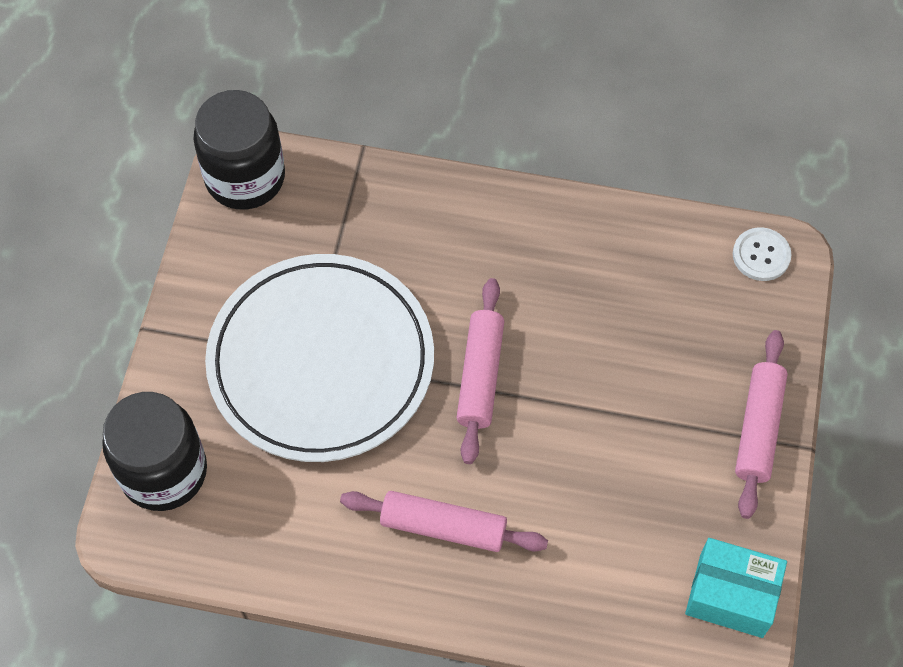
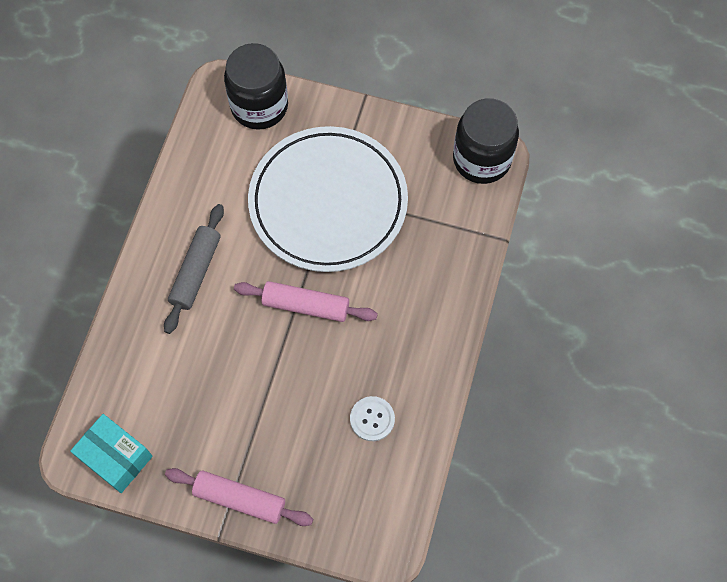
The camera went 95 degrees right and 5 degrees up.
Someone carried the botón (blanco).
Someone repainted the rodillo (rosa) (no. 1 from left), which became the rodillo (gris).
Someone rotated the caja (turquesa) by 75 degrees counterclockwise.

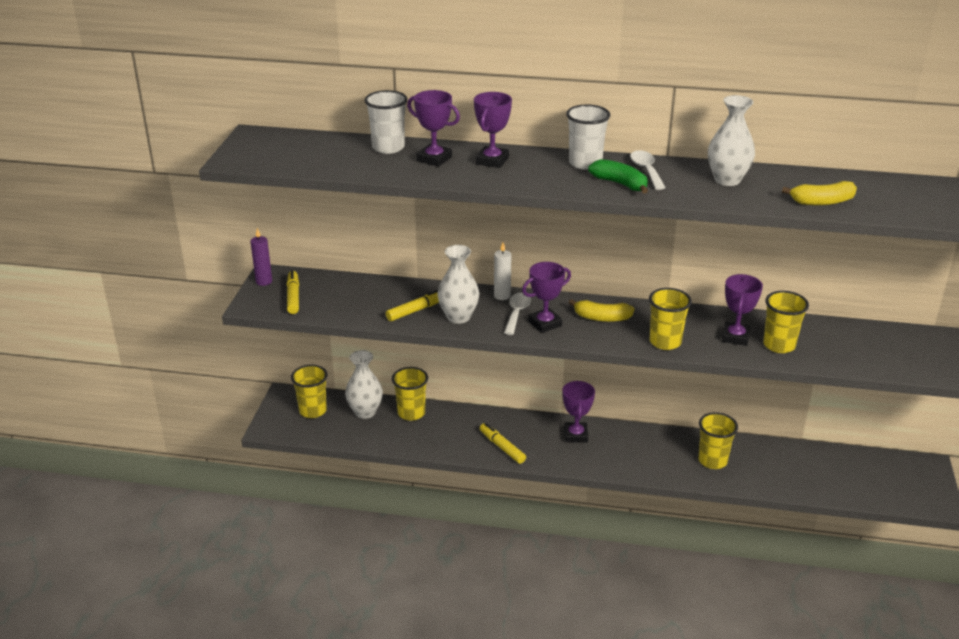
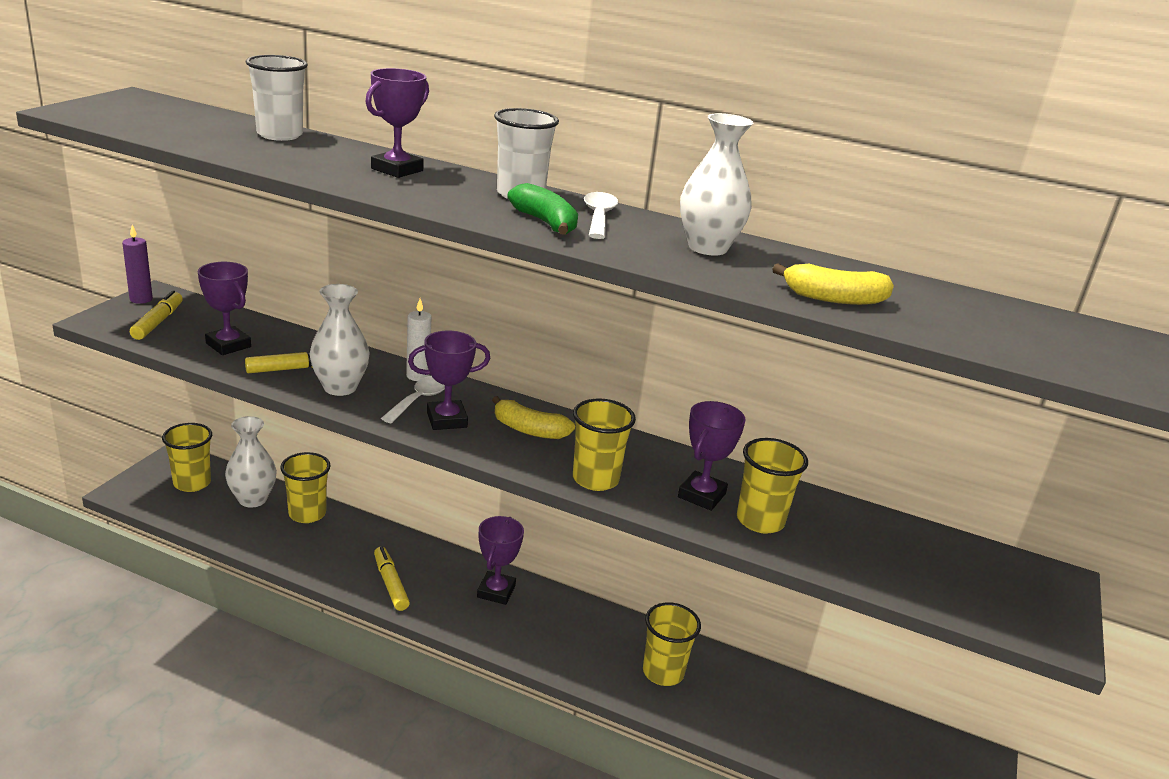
The camera went 10 degrees right and 5 degrees down.
Someone carried the trofeo (morado) (no. 1 from left).

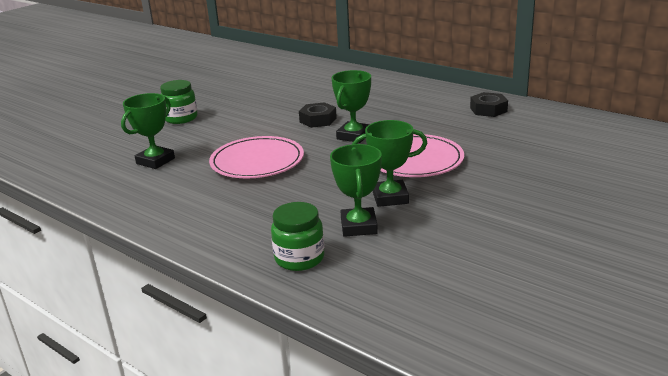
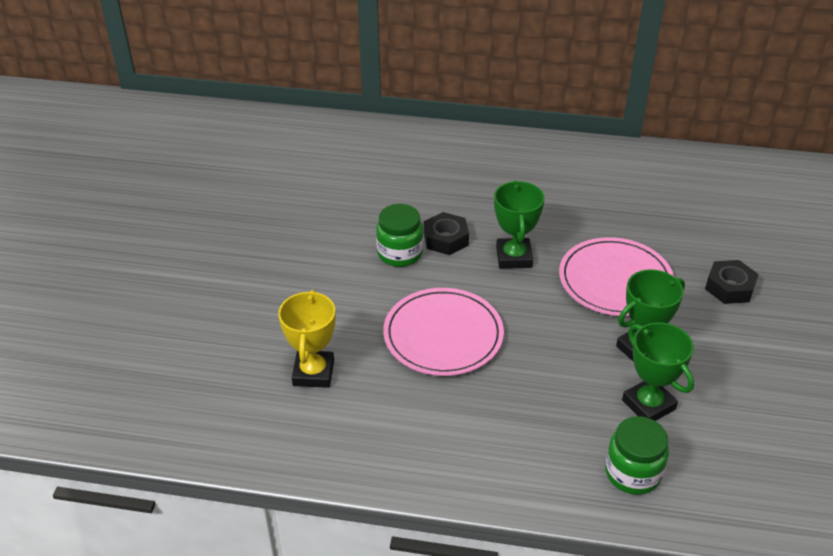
The camera went 30 degrees left and 15 degrees up.
Someone carried the tarro (verde) (no. 1 from left).
Someone carried the tuerca (negro) (no. 2 from left).
Someone repainted the trofeo (verde) (no. 1 from left), which became the trofeo (amarillo).

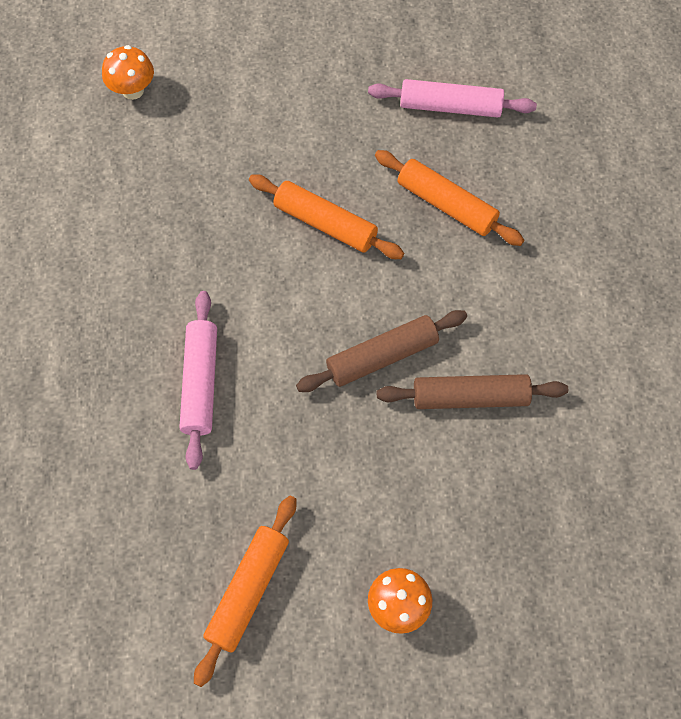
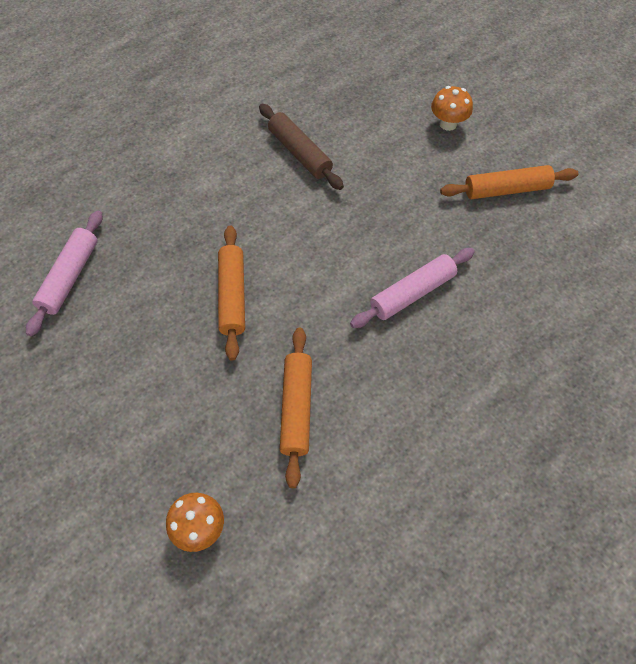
The camera went 125 degrees left and 5 degrees down.
Someone rotated the rodillo (rosa) (no. 2 from left in the first image) by 45 degrees clockwise.
Someone carried the rodillo (naranja) (no. 3 from left in the first image).
Someone took away the rodillo (marrón) (no. 1 from left).

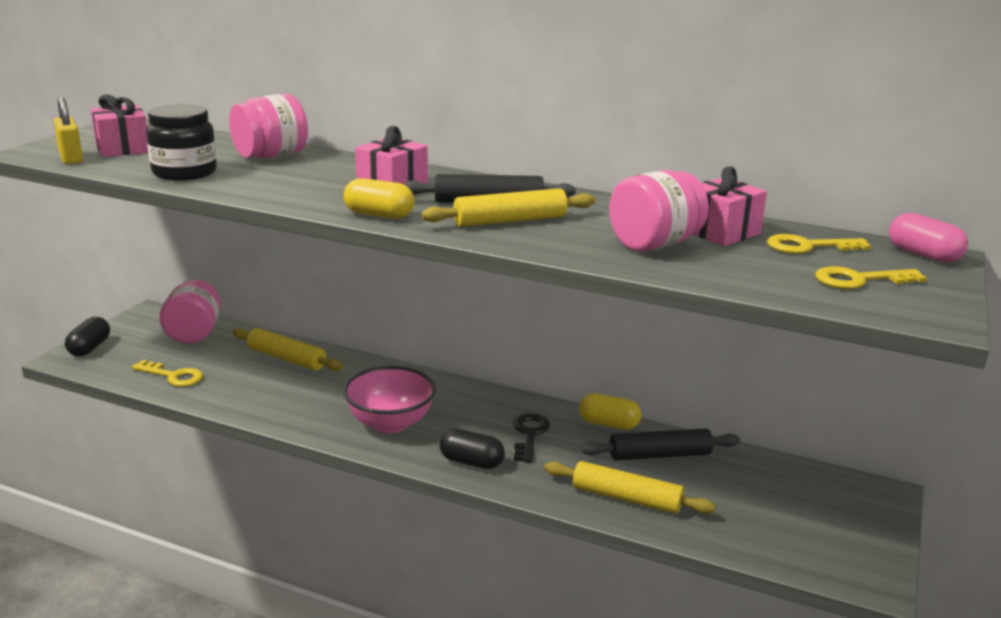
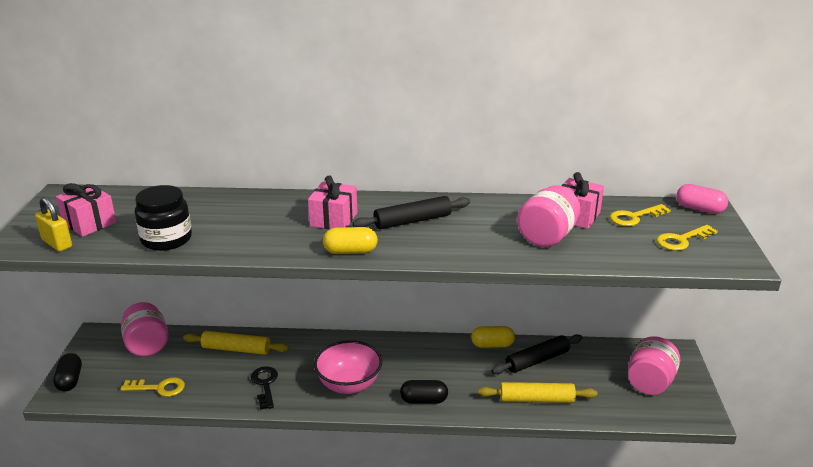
The camera went 20 degrees left and 5 degrees up.
Someone carried the tarro (rosa) (no. 2 from left in the first image).
Someone took away the rodillo (amarillo) (no. 2 from left).
Someone carried the llave (negro).

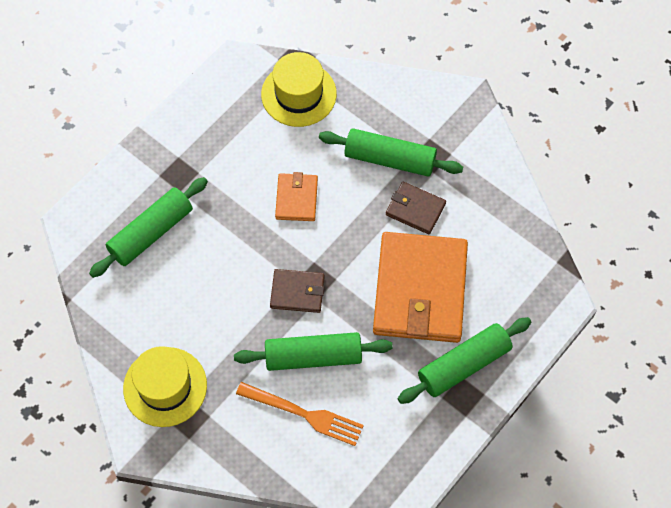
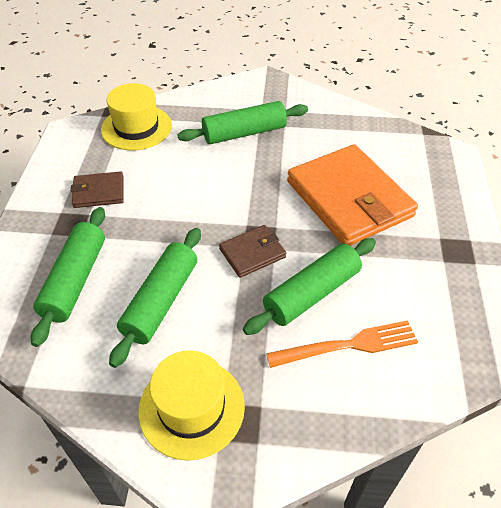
The camera went 35 degrees left and 15 degrees down.
Someone took away the cartera (naranja) (no. 1 from left).
Someone carried the cartera (marrón) (no. 2 from left in the first image).
Someone carried the rodillo (verde) (no. 4 from left in the first image).

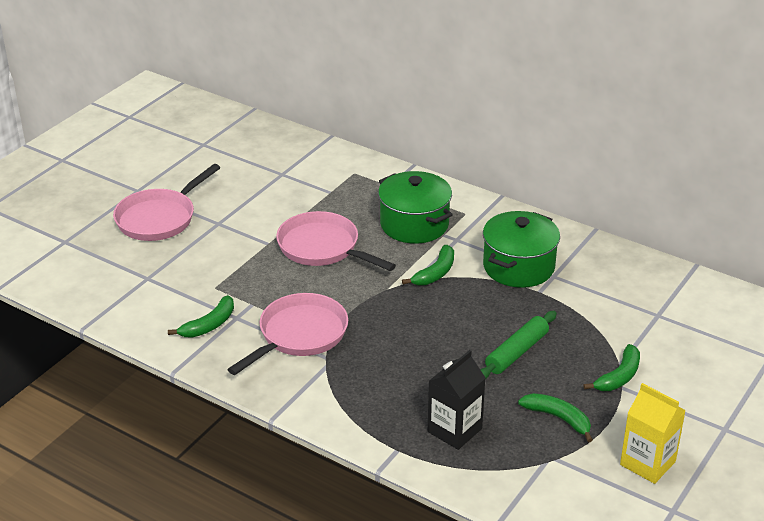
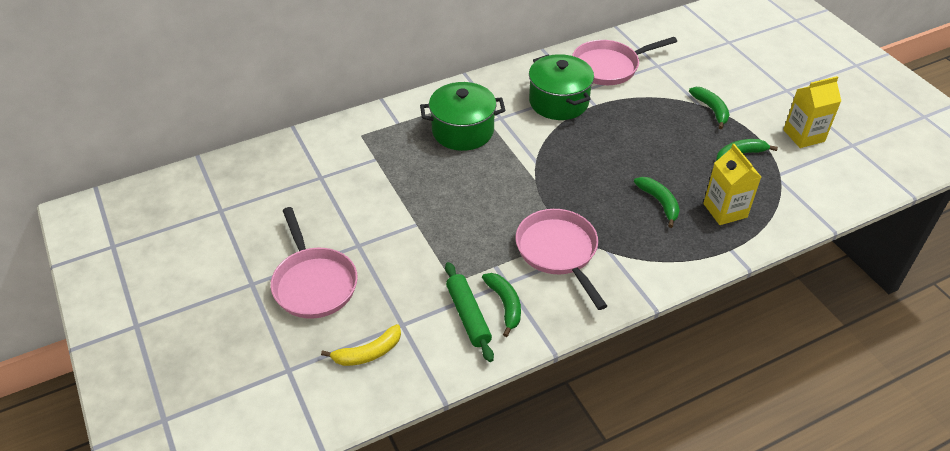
The camera went 60 degrees left and 10 degrees up.
Someone carried the sartén (rosa) (no. 3 from left).
Someone carried the plátano (verde) (no. 2 from left).
Someone carried the rodillo (verde).
Someone repainted the cartón de leche (negro), which became the cartón de leche (amarillo) (no. 1 from left).
Someone put down the plátano (amarillo).

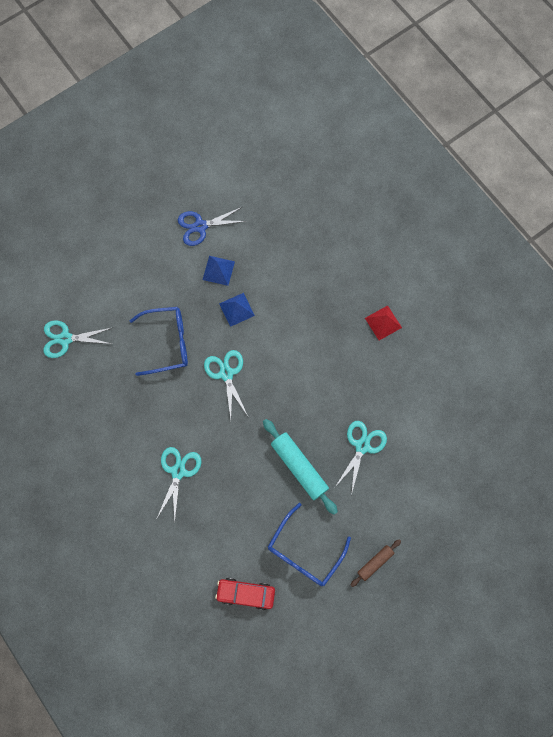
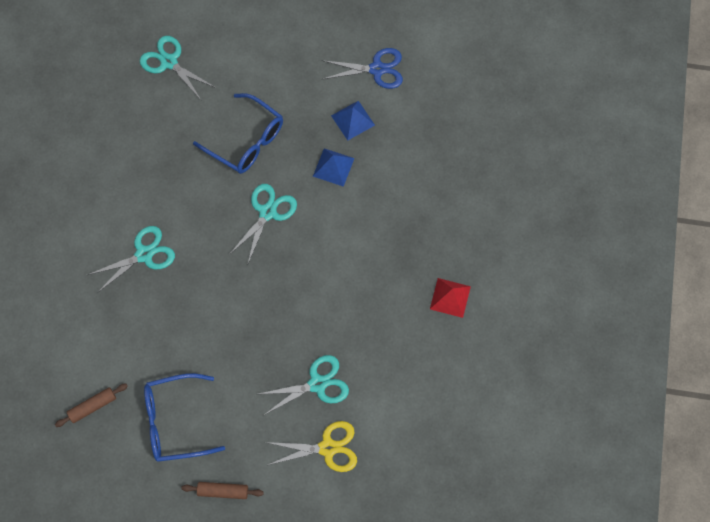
The camera went 45 degrees right and 5 degrees down.
Someone rotated the tijeras (azul) by 150 degrees clockwise.
Someone took away the rodillo (turquesa).
Someone swapped the coche (rojo) for the rodillo (marrón) (no. 1 from left).
Someone put down the tijeras (amarillo).

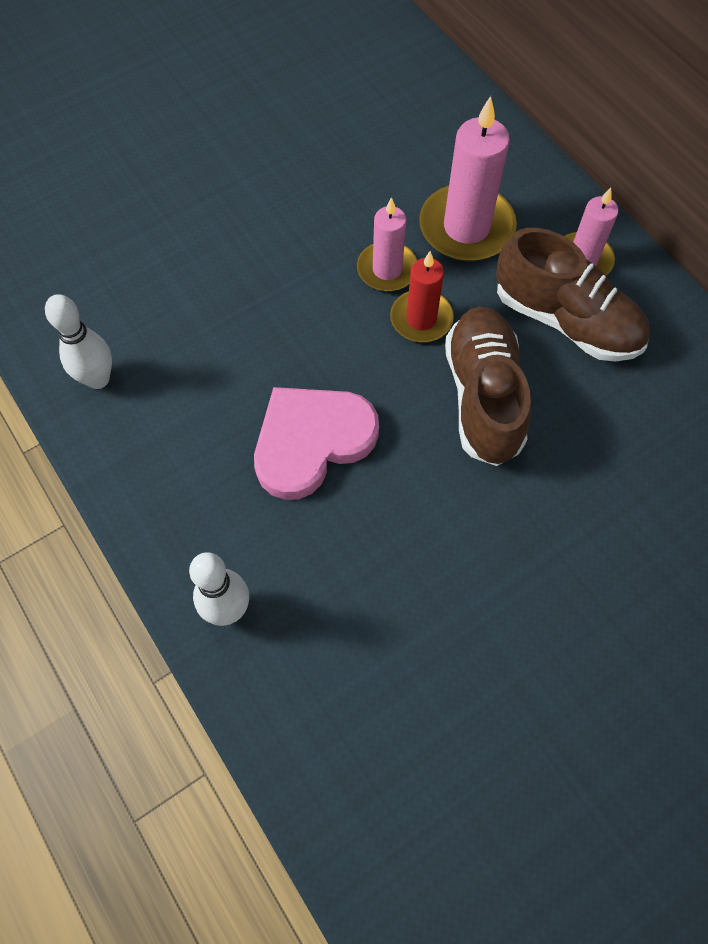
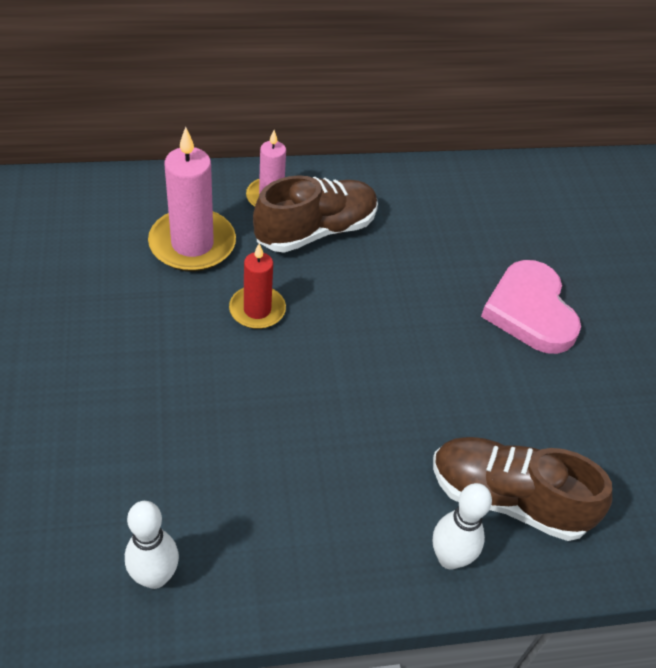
The camera went 70 degrees left and 15 degrees down.
Someone took away the vela (rosa) (no. 1 from left).
Someone carried the zapato (marrón) (no. 1 from left in the first image).
Someone carried the corazón (rosa).

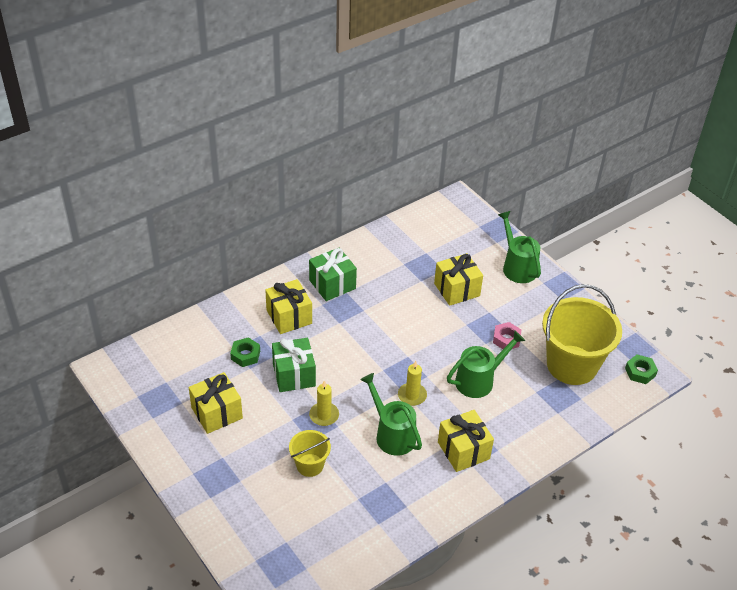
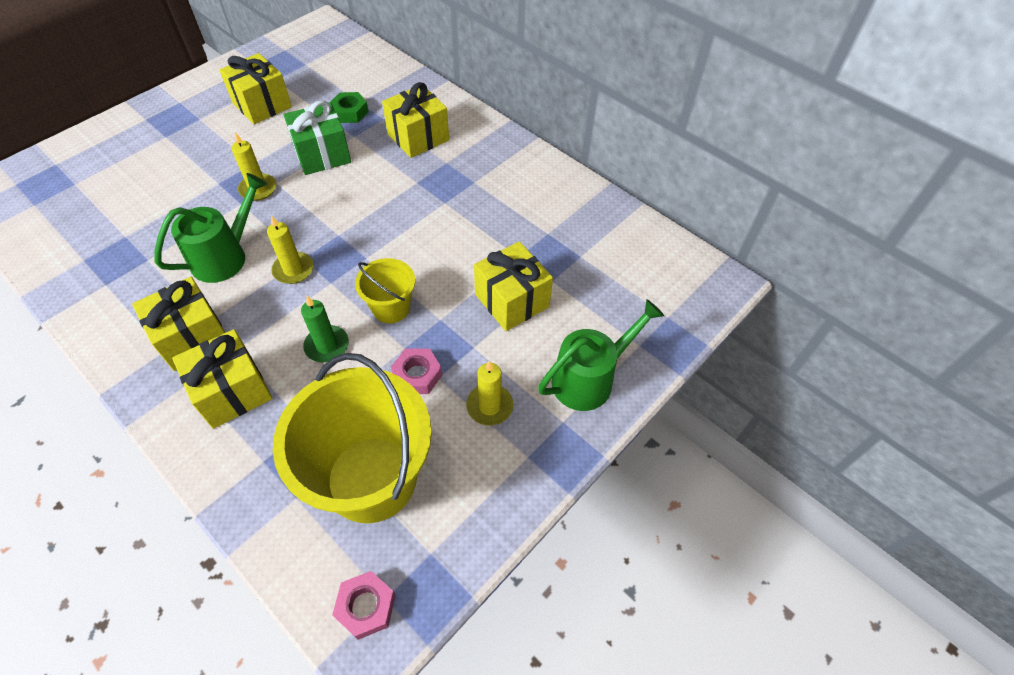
The camera went 80 degrees right and 10 degrees up.
Someone took away the regalo (verde) (no. 2 from left).
Someone swapped the regadera (verde) (no. 2 from left) for the vela (verde).
Someone repainted the tuerca (verde) (no. 2 from left), which became the tuerca (rosa) (no. 1 from left).
Someone carried the balde (amarillo) (no. 1 from left in the first image).
Someone put down the regalo (amarillo) (no. 2 from left).
Someone put down the vela (amarillo) (no. 3 from left).

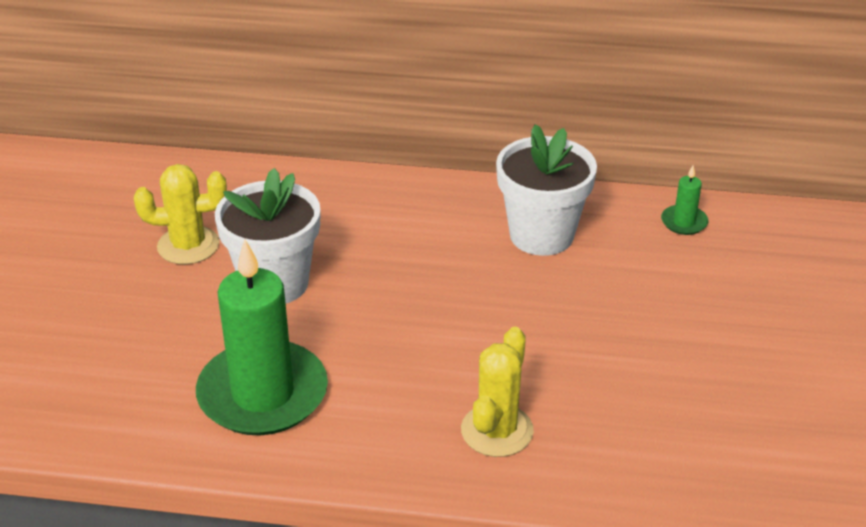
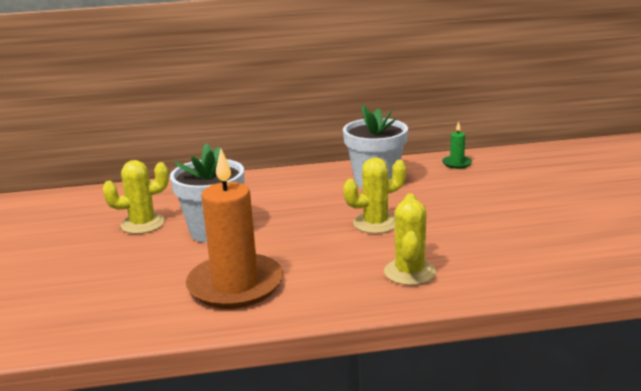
The camera went 15 degrees left and 15 degrees down.
Someone repainted the vela (verde) (no. 1 from left), which became the vela (naranja).
Someone put down the cactus (amarillo) (no. 2 from left).

